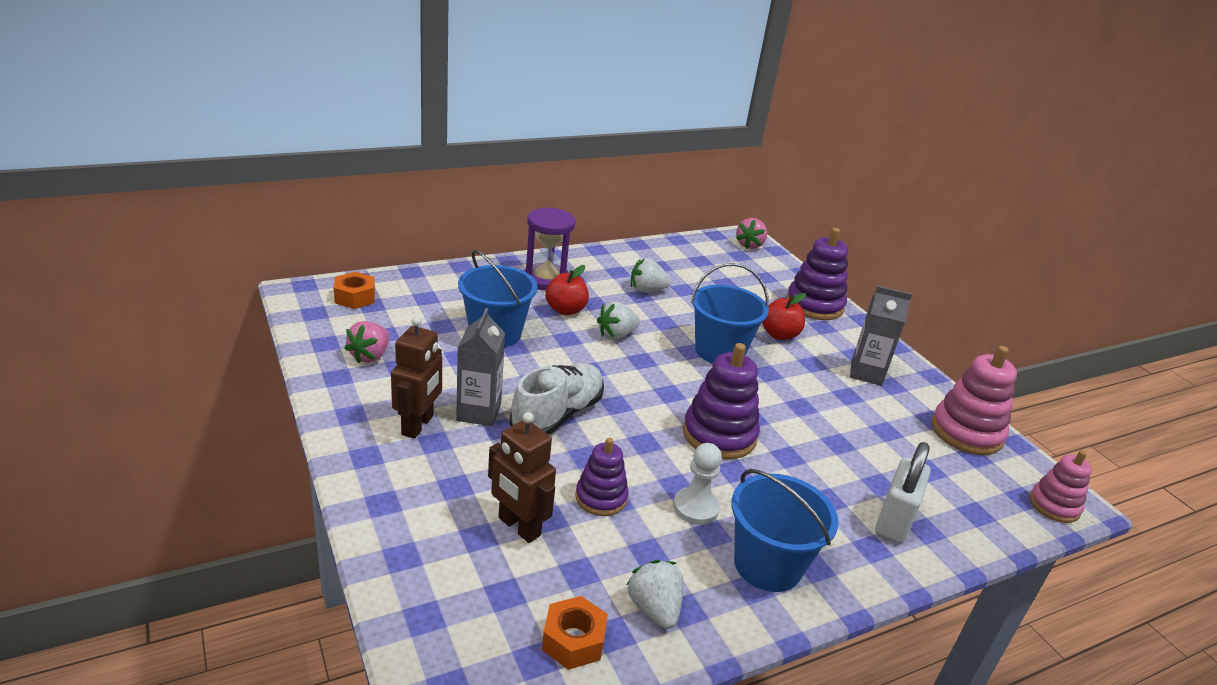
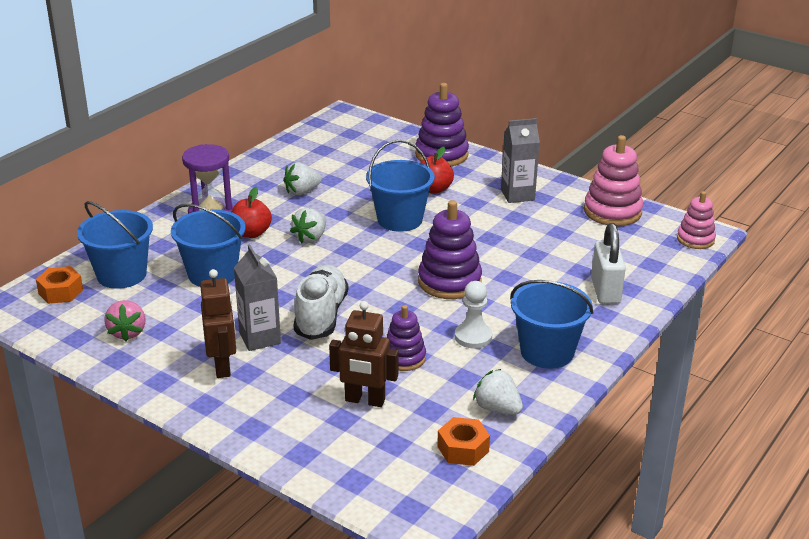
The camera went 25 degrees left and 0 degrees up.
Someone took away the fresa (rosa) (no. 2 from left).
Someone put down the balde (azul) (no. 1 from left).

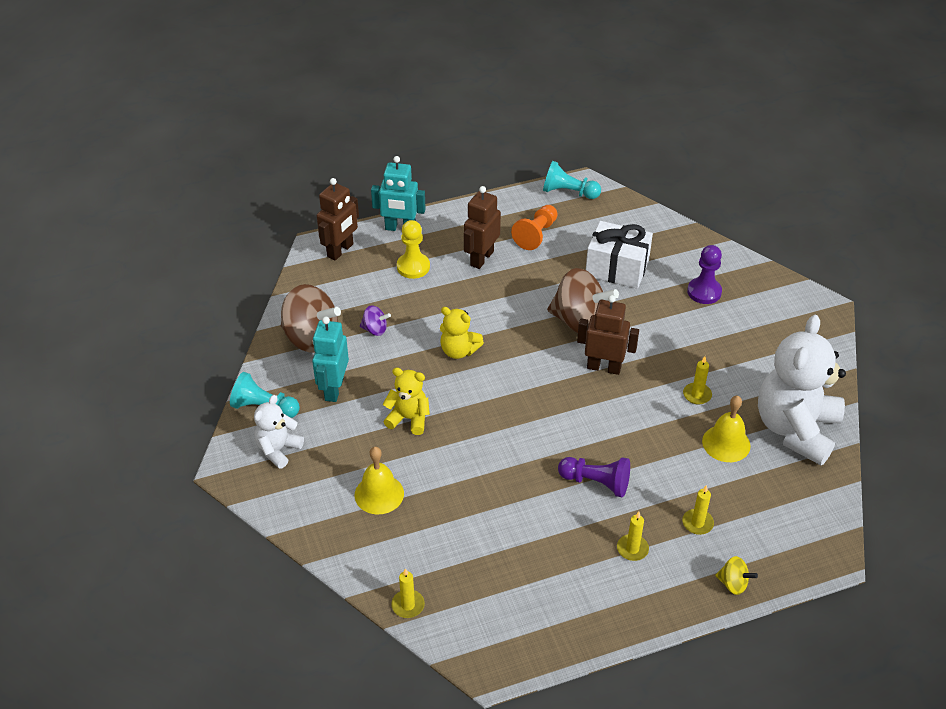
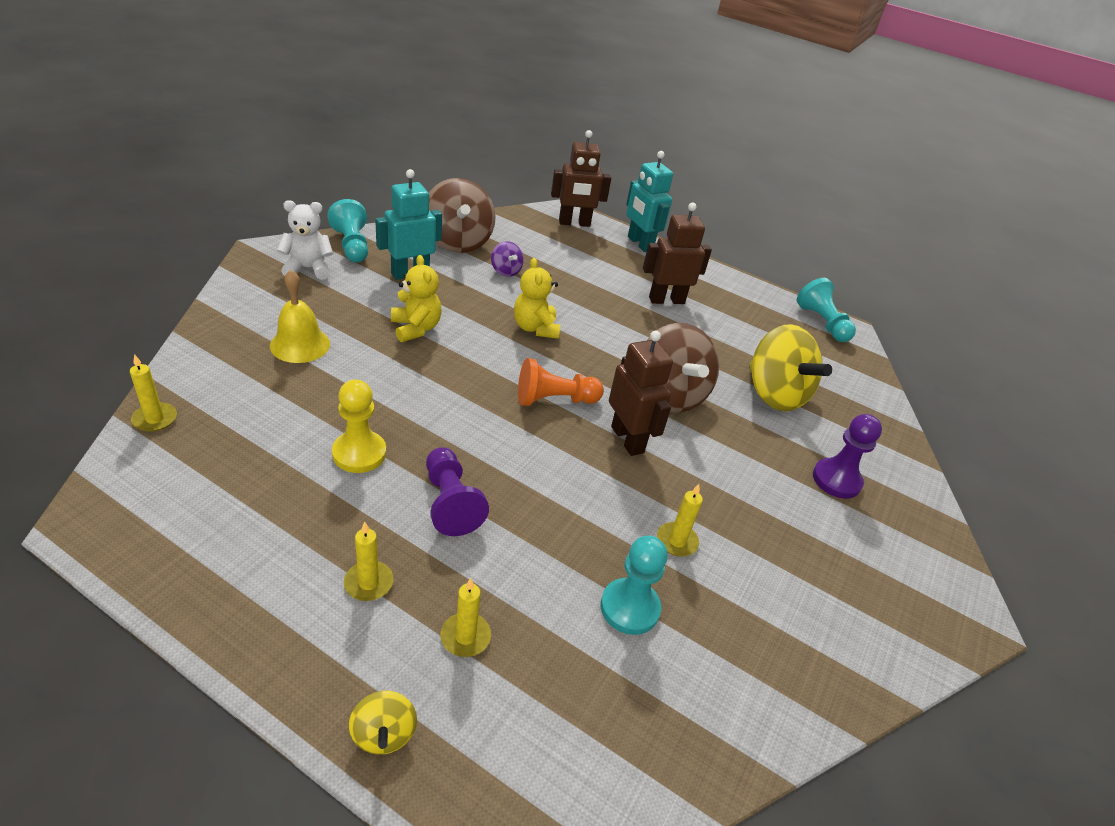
The camera went 45 degrees right and 5 degrees down.
Someone carried the peón (naranja).
Someone carried the peón (amarillo).
Someone swapped the regalo (blanco) for the peonza (amarillo) (no. 2 from left).
Someone took away the osito (blanco) (no. 2 from left).
Someone swapped the campana (amarillo) (no. 2 from left) for the peón (turquesa) (no. 2 from left).

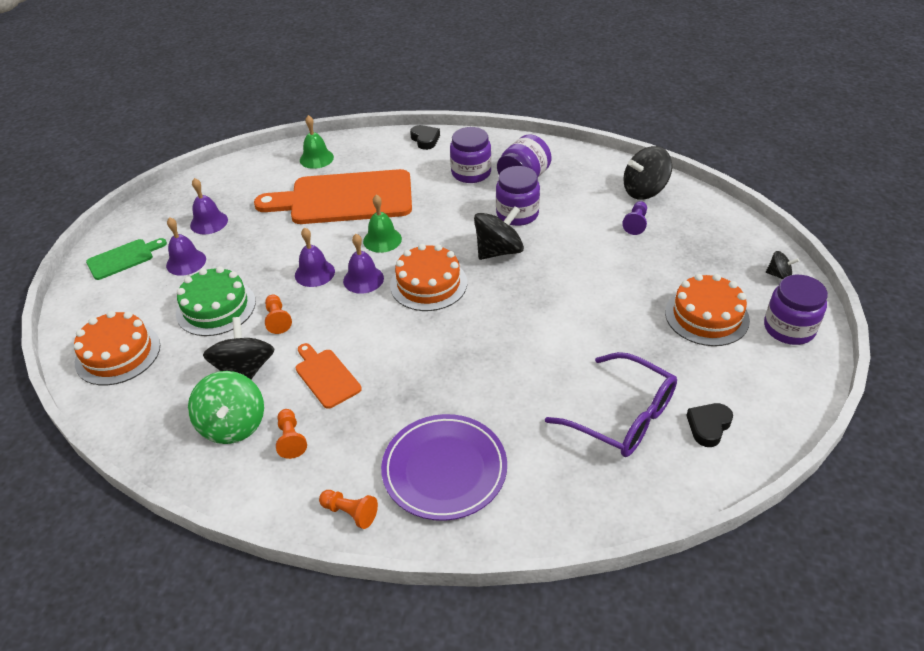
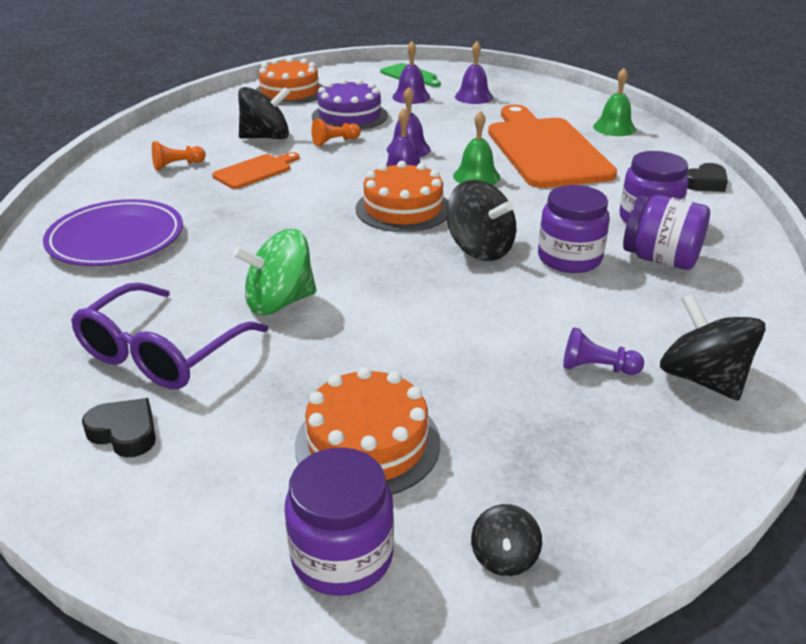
The camera went 80 degrees right and 10 degrees down.
Someone repainted the tarta (verde), which became the tarta (morado).
Someone carried the peonza (verde).
Someone took away the peón (naranja) (no. 3 from left).

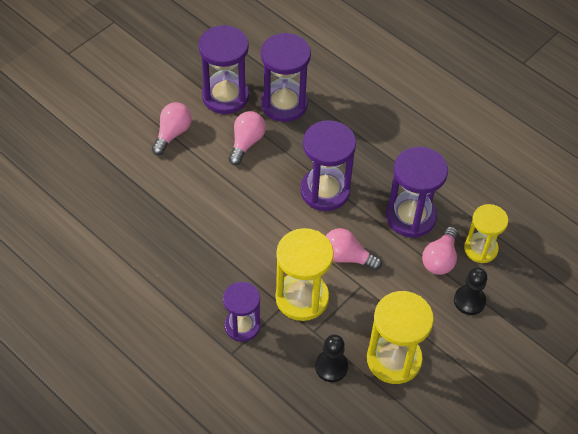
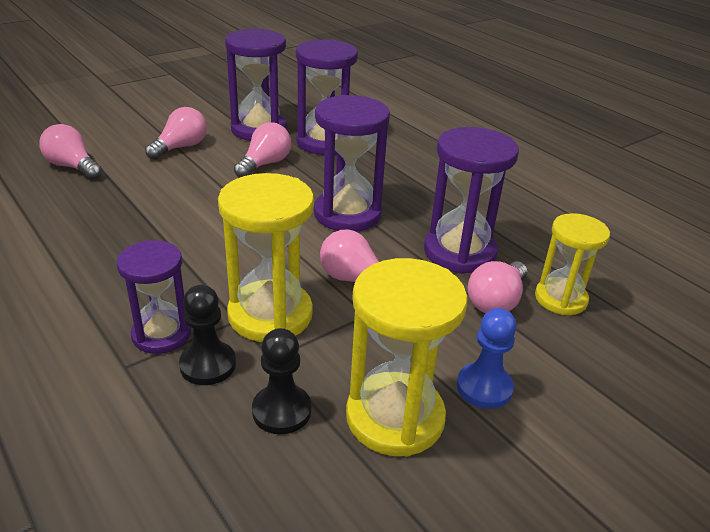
The camera went 10 degrees right and 20 degrees down.
Someone carried the peón (negro) (no. 2 from left in the first image).
Someone put down the bombilla (rosa) (no. 1 from left).
Someone put down the peón (azul).

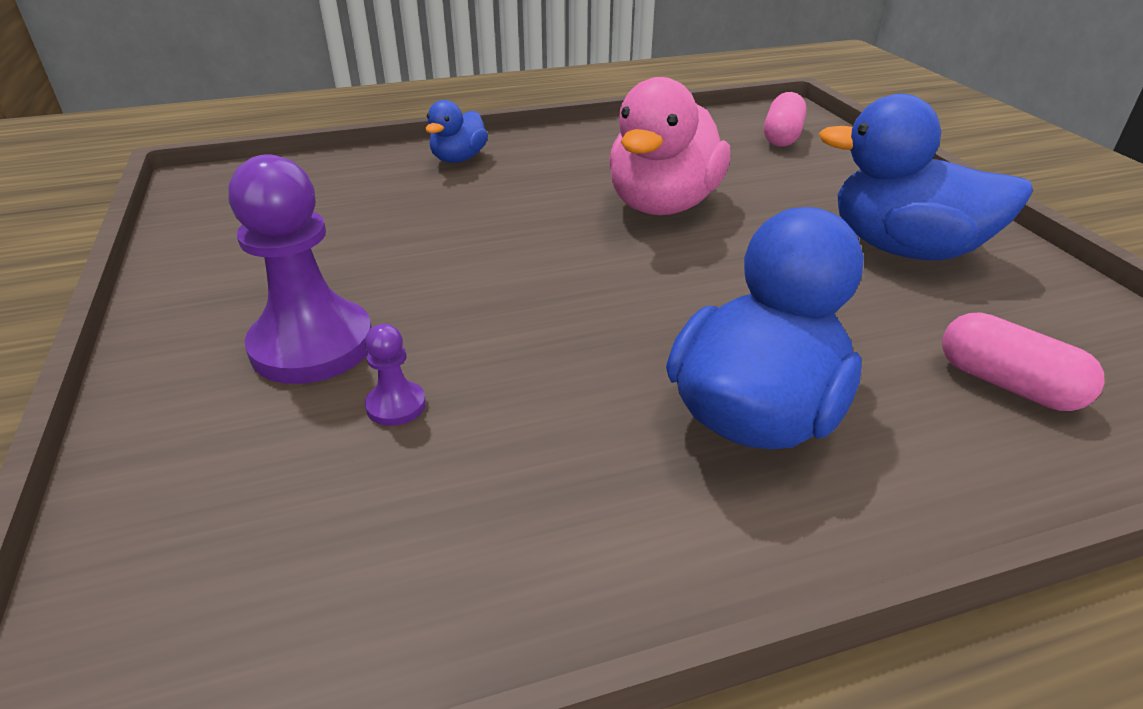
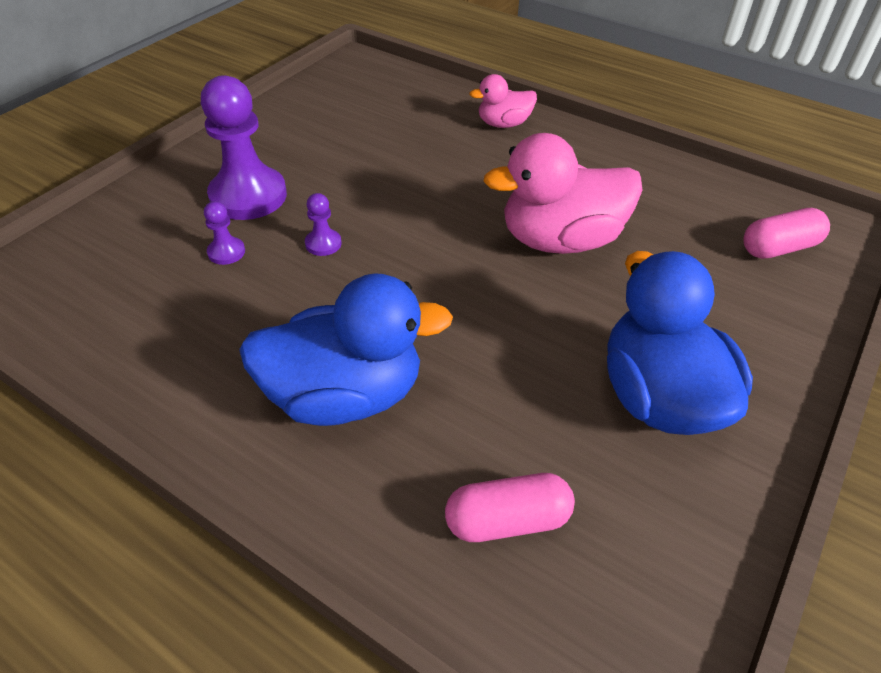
The camera went 50 degrees right and 10 degrees up.
Someone repainted the pato (azul) (no. 1 from left), which became the pato (rosa) (no. 1 from left).
Someone rotated the cápsula (rosa) (no. 2 from left in the first image) by 75 degrees clockwise.
Someone put down the peón (morado) (no. 3 from left).

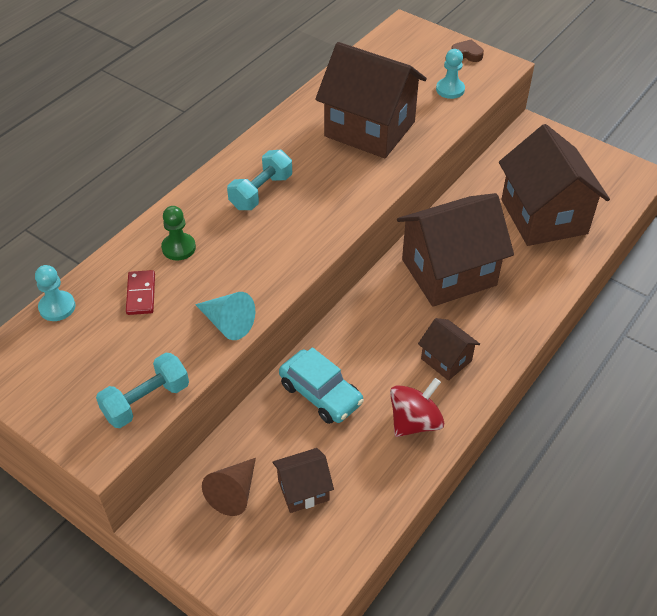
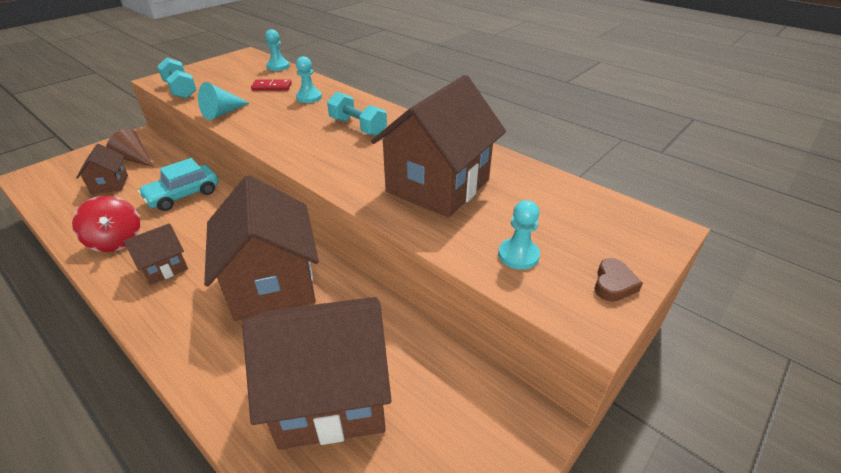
The camera went 95 degrees right and 10 degrees down.
Someone repainted the peón (verde), which became the peón (turquesa) (no. 2 from left).

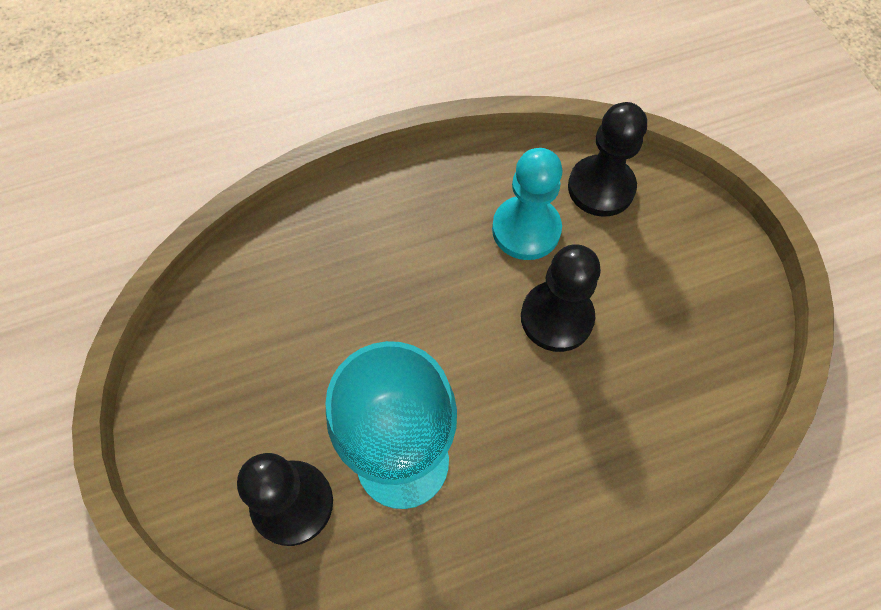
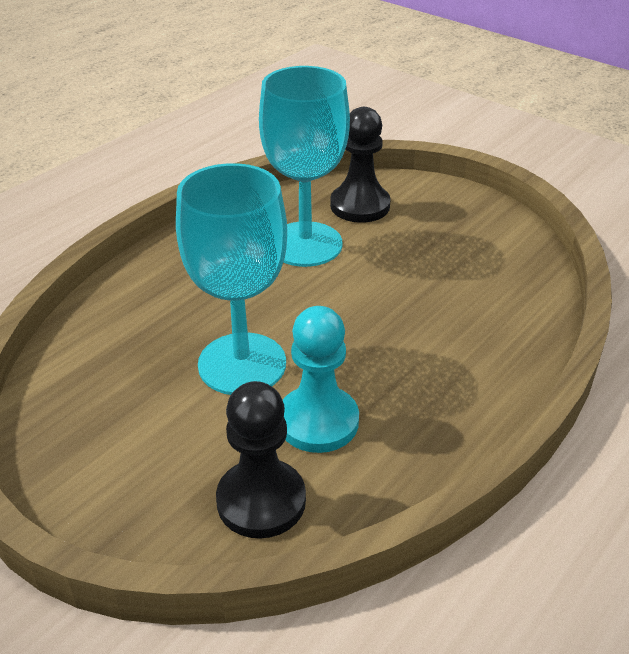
The camera went 150 degrees right and 25 degrees down.
Someone swapped the peón (negro) (no. 2 from left) for the copa (turquesa) (no. 1 from left).

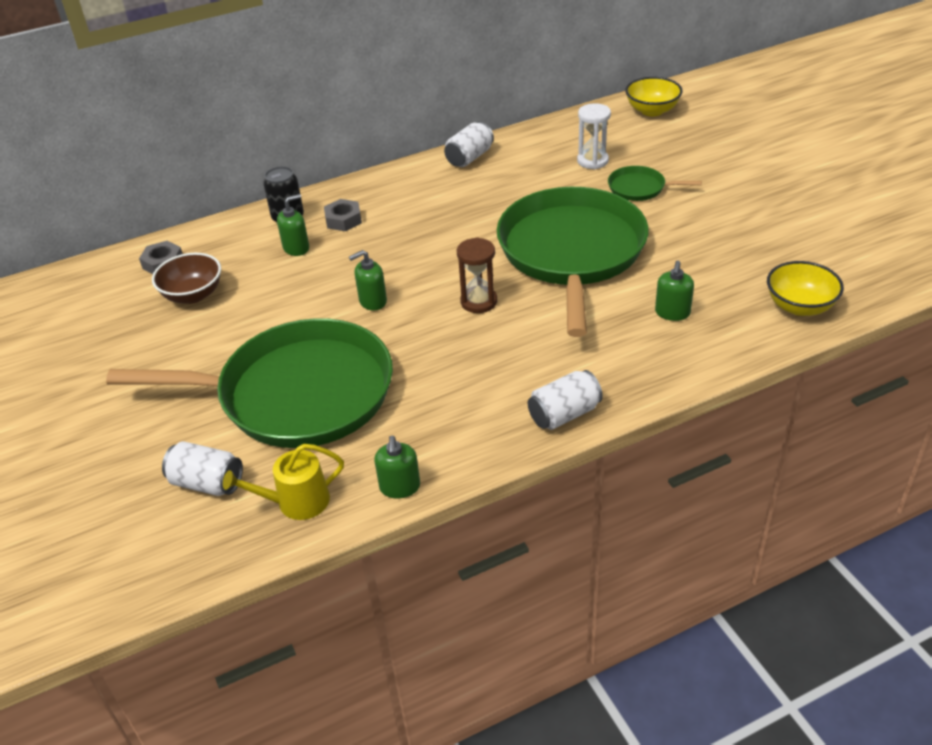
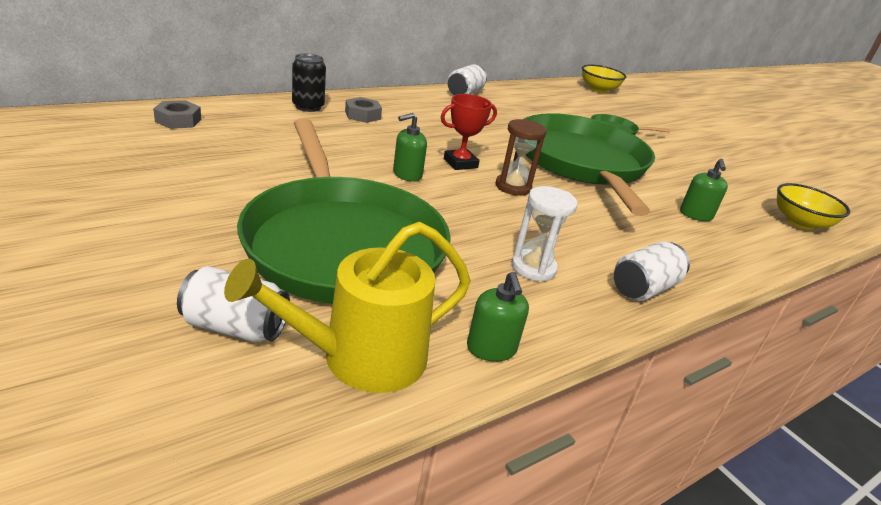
The camera went 15 degrees left and 10 degrees down.
Someone carried the reloj de arena (blanco).
Someone took away the dispensador de jabón (verde) (no. 1 from left).
Someone took away the cuenco (marrón).
Someone rotated the sartén (verde) (no. 1 from left) by 75 degrees clockwise.
Someone scaled the regadera (amarillo) by 1.51.
Someone put down the trofeo (rojo).

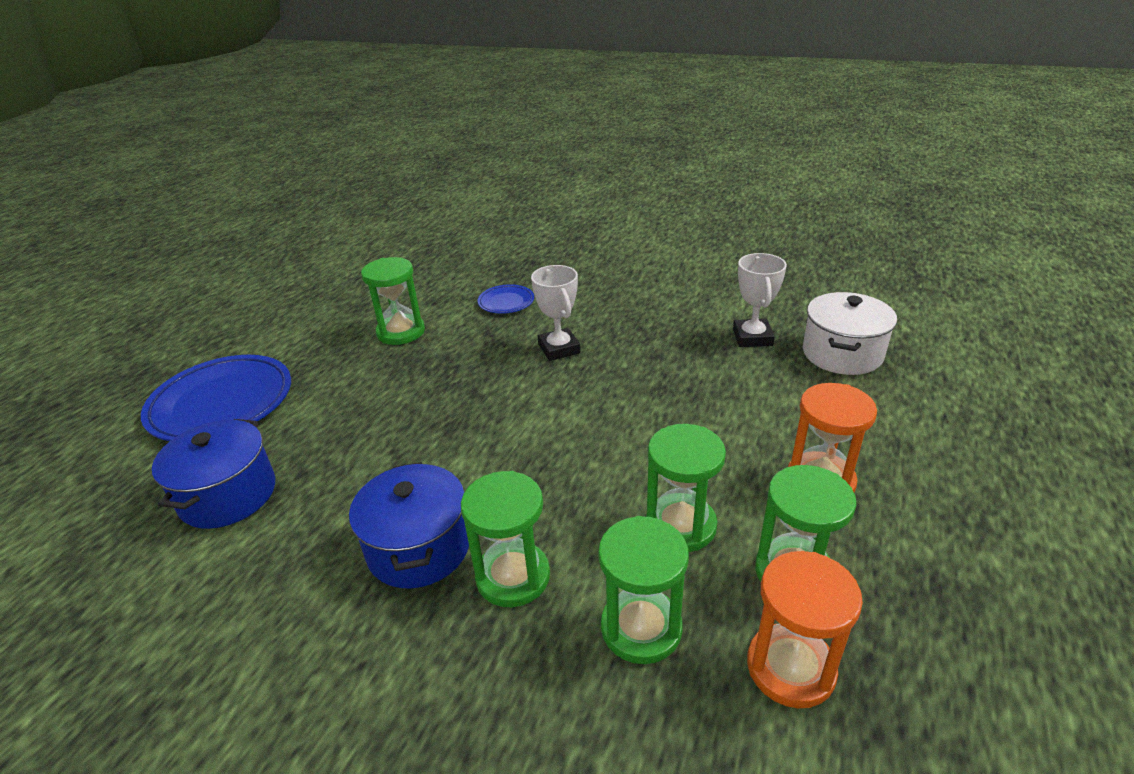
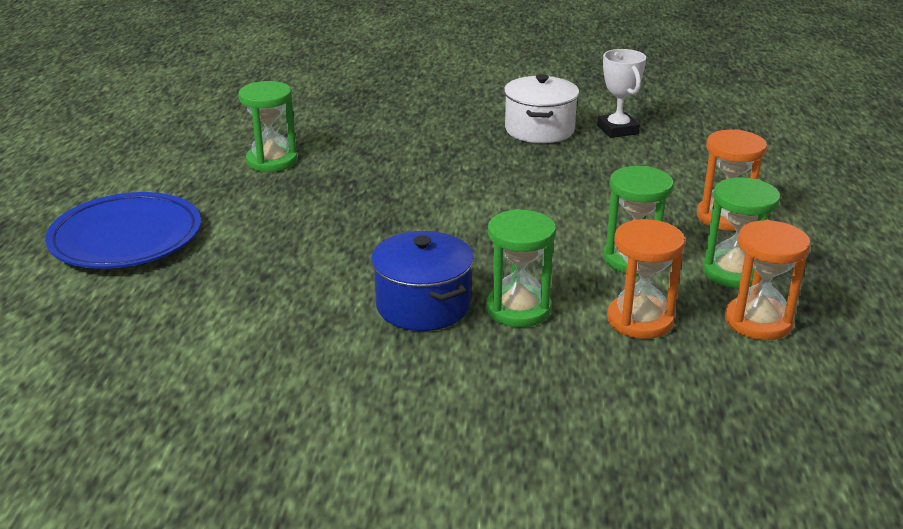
The camera went 20 degrees left and 5 degrees down.
Someone took away the trofeo (blanco) (no. 1 from left).
Someone took away the plato (azul) (no. 2 from left).
Someone carried the olla (blanco).
Someone took away the olla (azul) (no. 1 from left).
Someone repainted the reloj de arena (verde) (no. 3 from left), which became the reloj de arena (naranja) (no. 1 from left).

